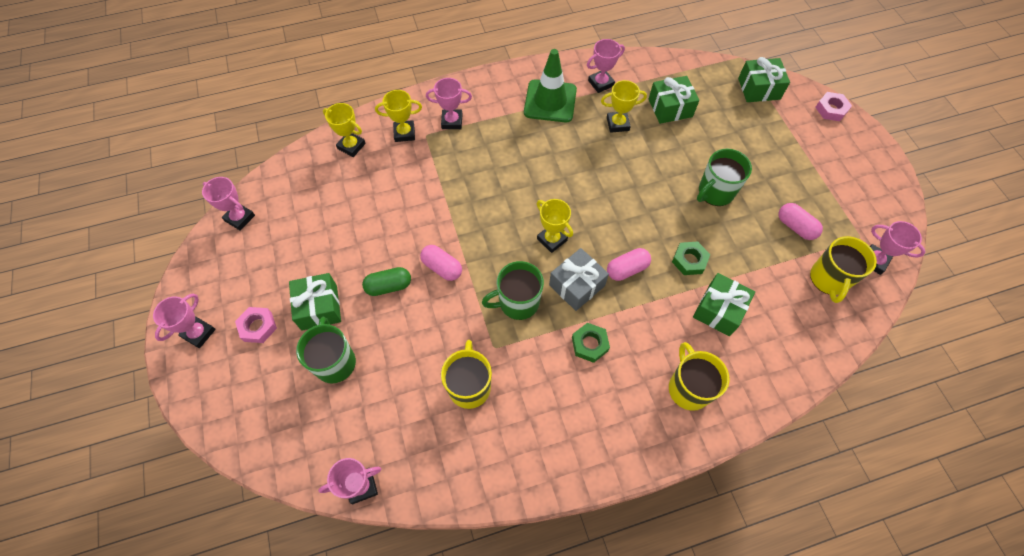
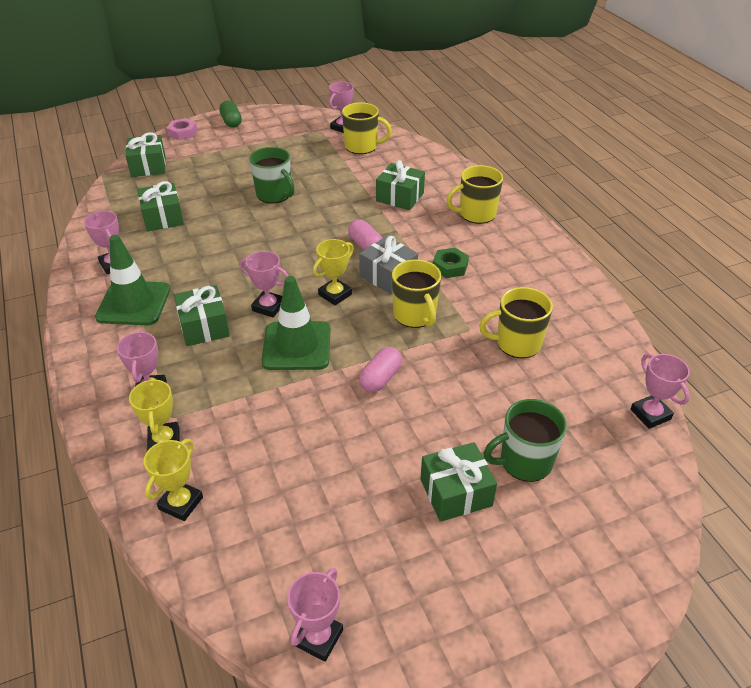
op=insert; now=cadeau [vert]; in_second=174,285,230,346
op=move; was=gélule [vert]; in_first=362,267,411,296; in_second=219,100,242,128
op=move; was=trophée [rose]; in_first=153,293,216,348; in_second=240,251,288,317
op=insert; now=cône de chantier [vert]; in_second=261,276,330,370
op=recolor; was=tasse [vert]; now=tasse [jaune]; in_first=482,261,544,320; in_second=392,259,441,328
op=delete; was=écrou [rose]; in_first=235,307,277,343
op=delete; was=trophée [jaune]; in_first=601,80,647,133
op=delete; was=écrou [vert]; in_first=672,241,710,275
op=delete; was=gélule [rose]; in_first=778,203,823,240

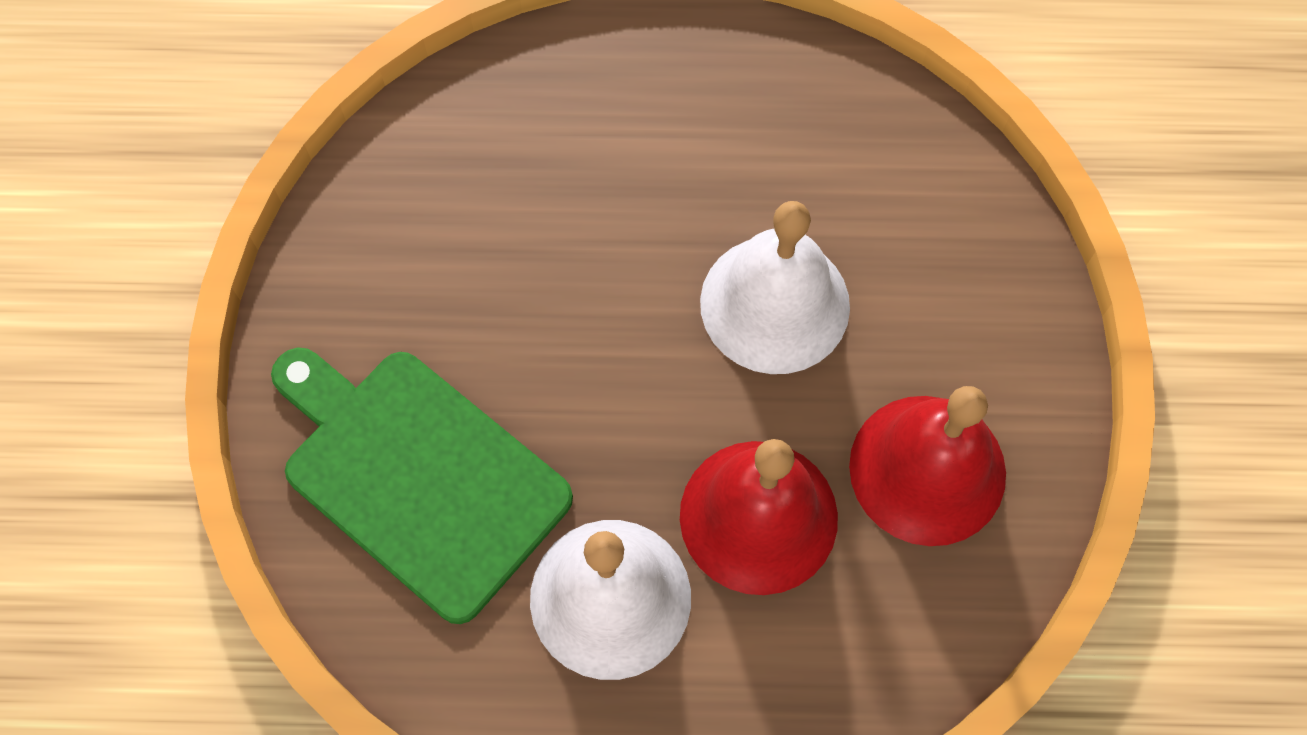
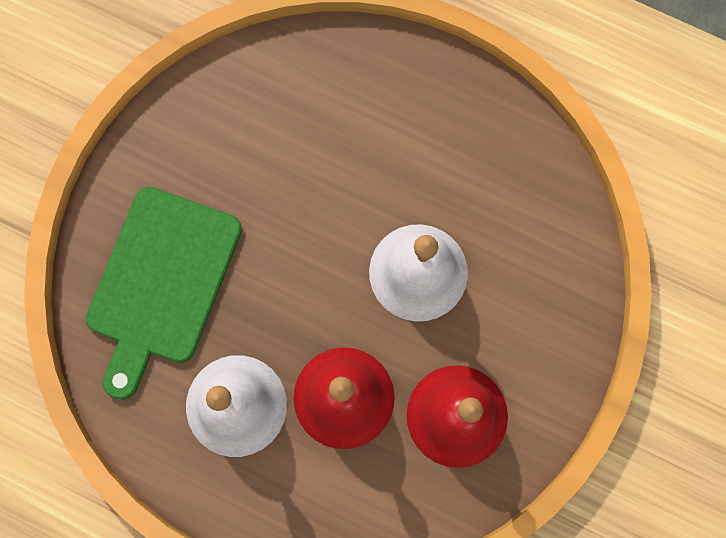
op=rotate; was=planche à découper [vert]; in_first=271,348,573,624; in_second=86,187,242,400; clockwise=-135

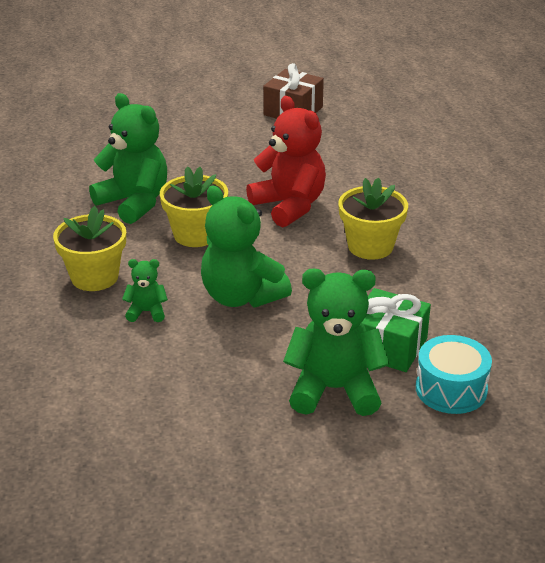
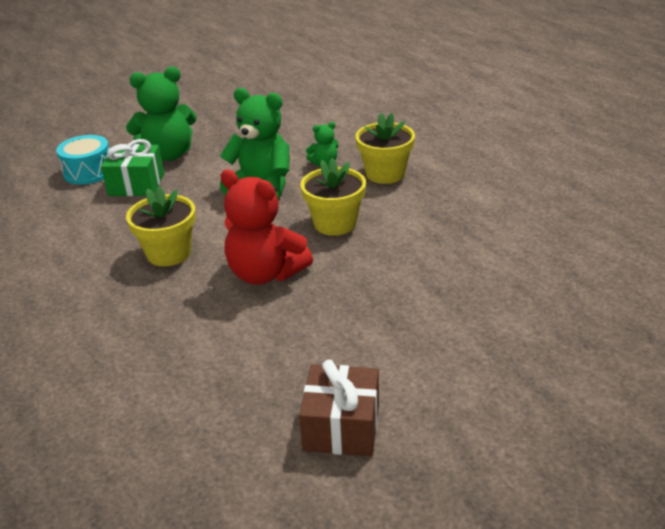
op=delete; was=ours en peluche [vert]; in_first=89,93,167,224

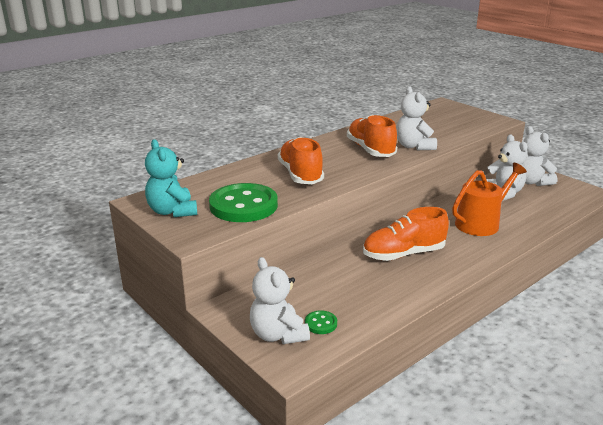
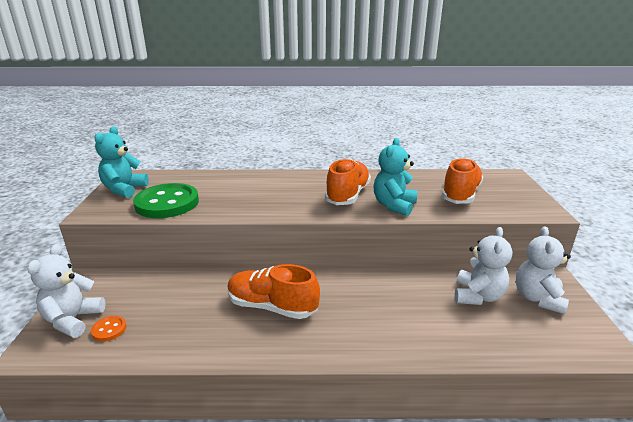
op=recolor; was=bouton [vert]; now=bouton [orange]; in_first=305,310,337,334; in_second=91,316,126,342
op=recolor; was=ours en peluche [blanc]; now=ours en peluche [turquoise]; in_first=396,86,437,150; in_second=373,138,417,216
op=move; was=chaussure [orange]; in_first=278,137,324,184; in_second=441,158,483,204
op=delete; was=arrosoir [orange]; in_first=452,163,527,236

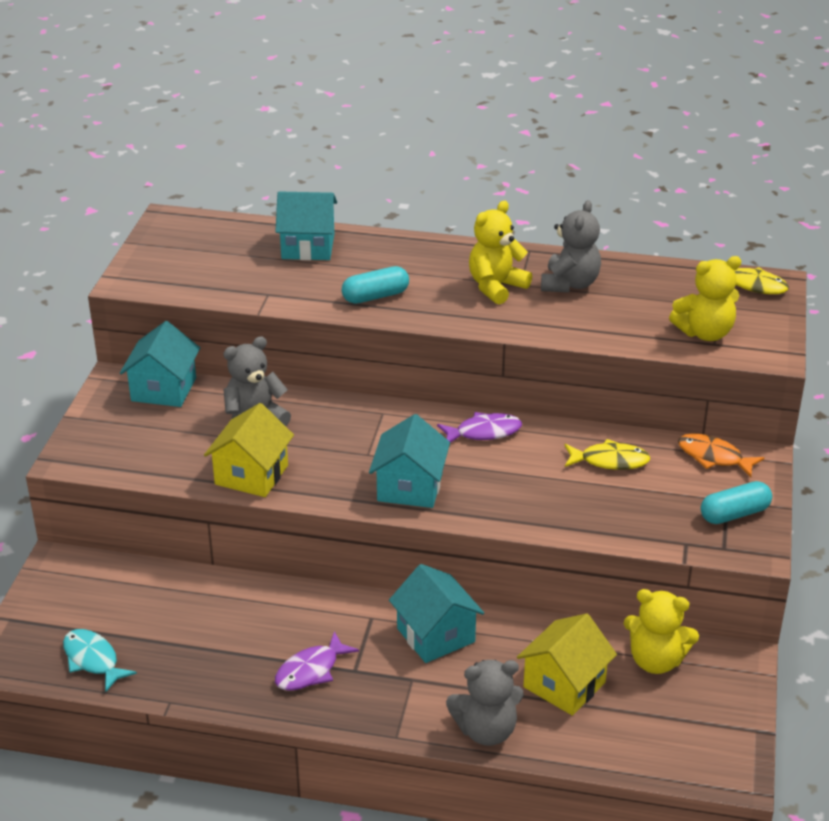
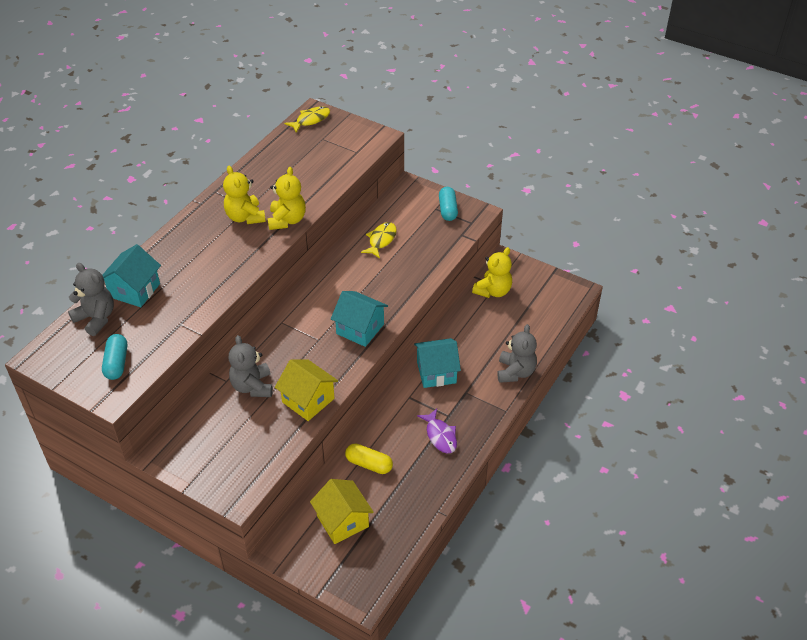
op=move; was=ours en peluche [gris]; in_first=541,200,601,293; in_second=68,263,114,336
op=move; was=gélule [turquoise]; in_first=342,266,409,304; in_second=102,334,127,380
op=move; was=ours en peluche [jaune]; in_first=669,256,741,341; in_second=267,167,306,230
op=move; was=maison [jaune]; in_first=517,613,617,716; in_second=310,479,374,544
op=insert; now=gélule [jaune]; in_second=345,443,393,474
op=delete; was=poisson [turquoise]; in_first=63,629,137,692
op=delete; was=maison [turquoise]; in_first=120,321,200,407
op=delete; was=poisson [violet]; in_first=437,412,522,443
op=delete; was=poisson [orange]; in_first=678,433,765,477

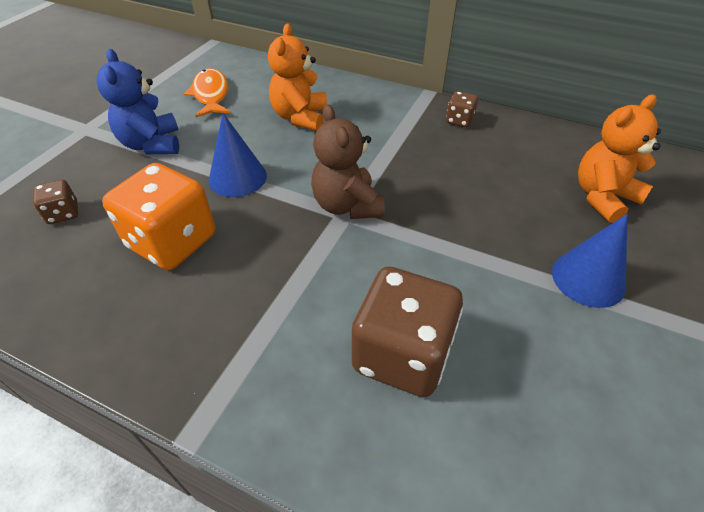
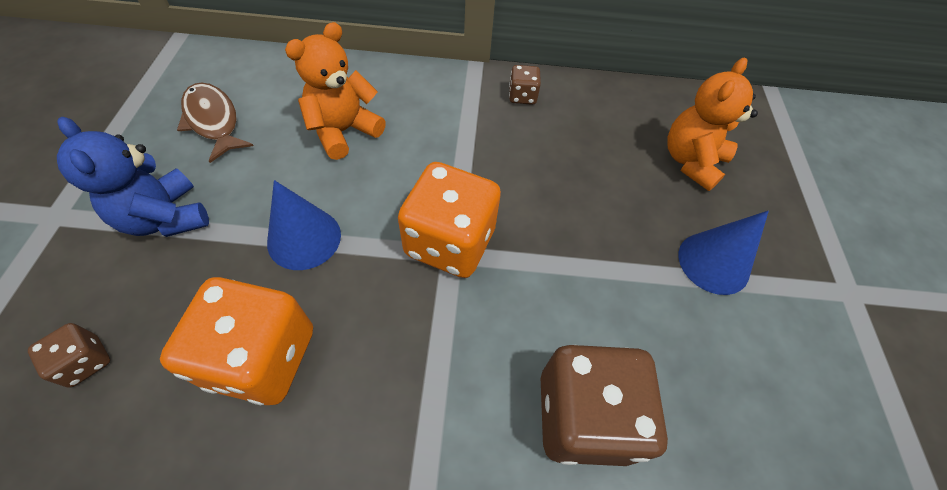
op=recolor; was=poisson [orange]; now=poisson [marron]; in_first=184,69,230,117; in_second=177,82,254,163
op=rotate; was=ours en peluche [orange]; in_first=268,24,327,131; in_second=285,22,386,160; clockwise=60
op=replace; was=ours en peluche [marron]; now=dé [orange]; in_first=311,104,385,219; in_second=398,162,501,278

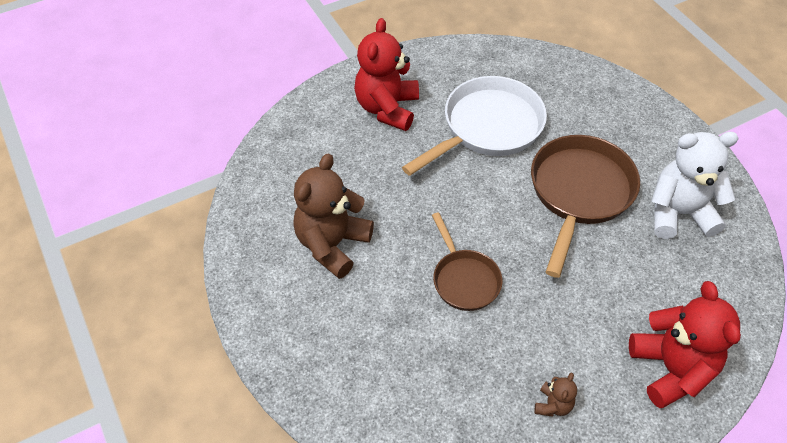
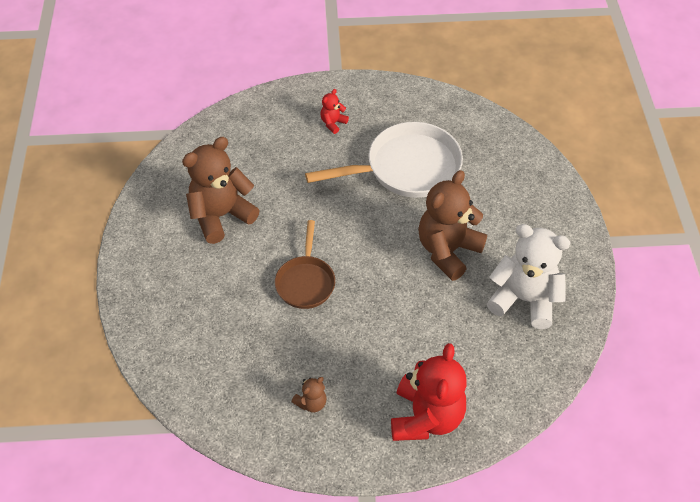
op=resize; was=ours en peluche [rouge]; in_first=354,18,419,131; in_second=321,89,349,134; ratio=0.45
op=replace; was=poêle [marron]; now=ours en peluche [marron]; in_first=531,135,640,278; in_second=418,170,487,281

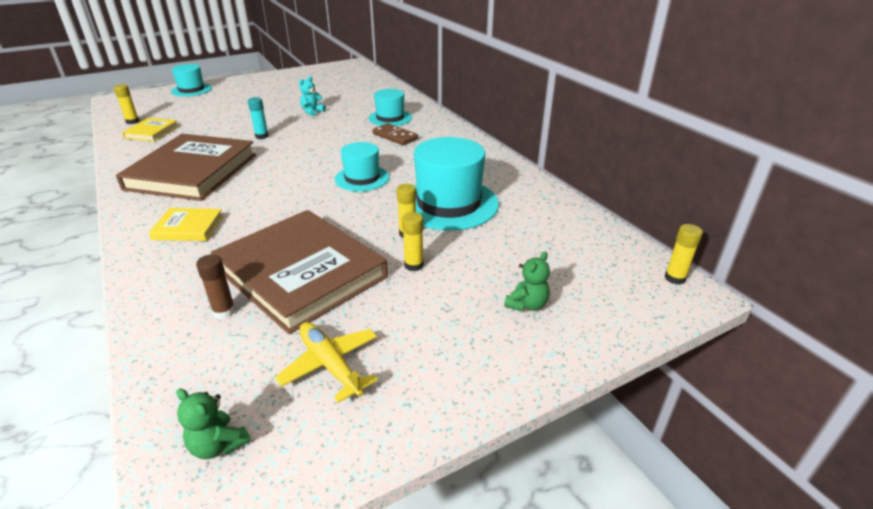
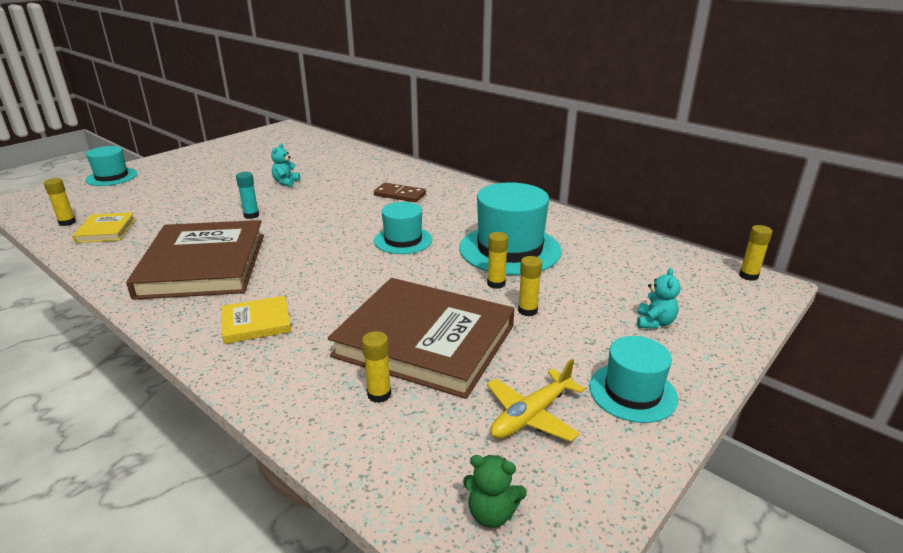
op=recolor; was=bâton de colle [marron]; now=bâton de colle [jaune]; in_first=196,254,235,319; in_second=362,331,391,403
op=rotate; was=avion [jaune]; in_first=275,322,378,403; in_second=487,359,585,442; clockwise=-75
op=move; was=chapeau [turquoise]; in_first=369,89,412,126; in_second=589,336,678,423
op=recolor; was=ours en peluche [vert]; now=ours en peluche [turquoise]; in_first=504,252,550,312; in_second=637,268,681,329

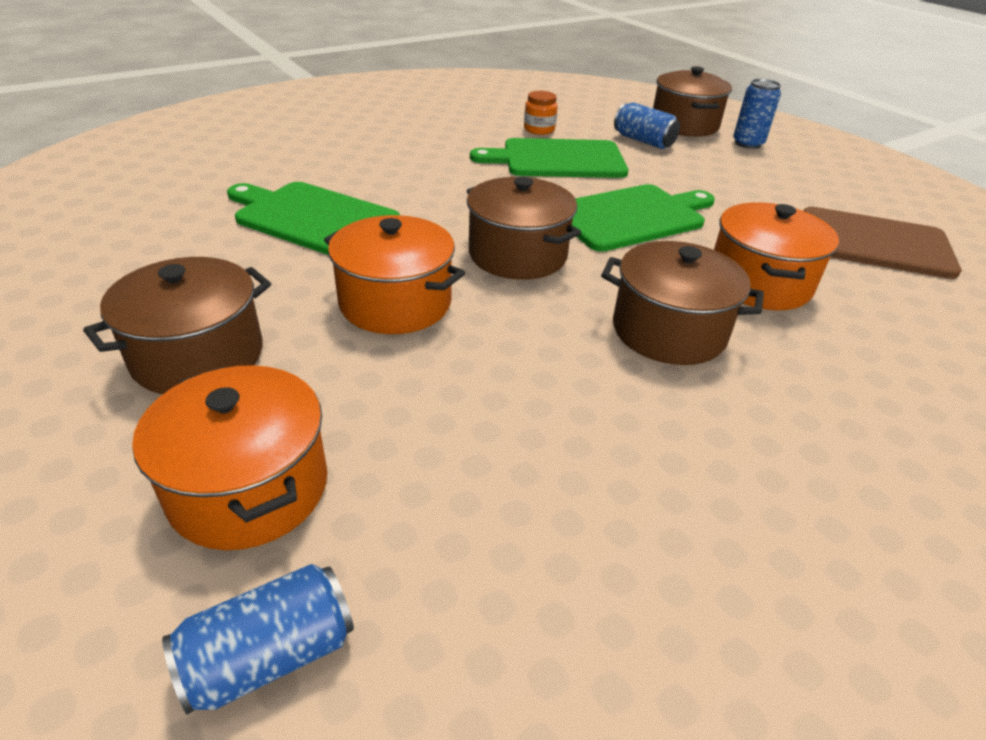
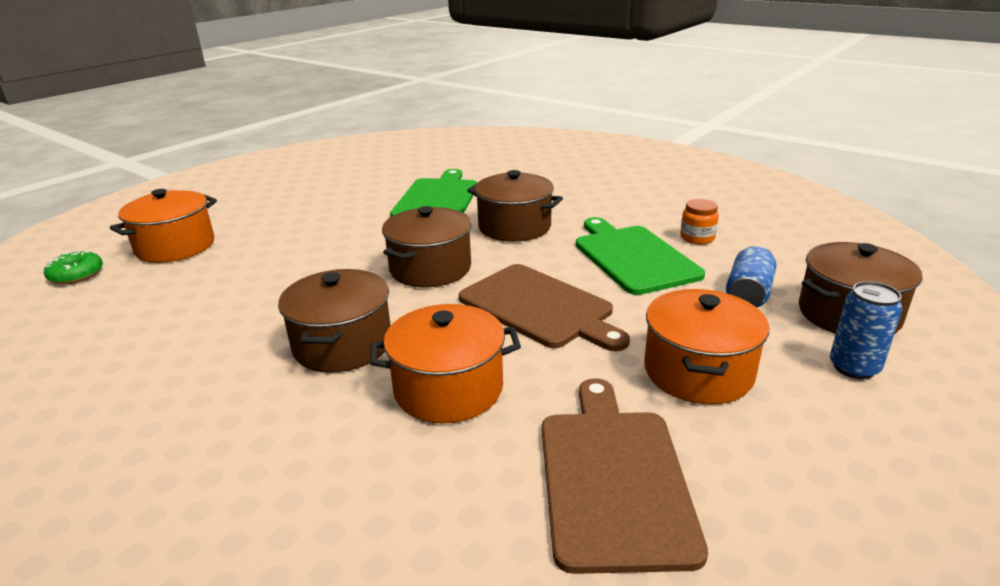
op=replace; was=canette [bleu]; now=beignet [vert]; in_first=162,564,354,715; in_second=44,251,103,284
op=recolor; was=planche à découper [vert]; now=planche à découper [marron]; in_first=572,184,715,252; in_second=459,264,630,351
op=move; was=marmite [marron]; in_first=83,257,271,394; in_second=467,170,563,242
op=move; was=marmite [orange]; in_first=324,215,465,334; in_second=644,289,769,404

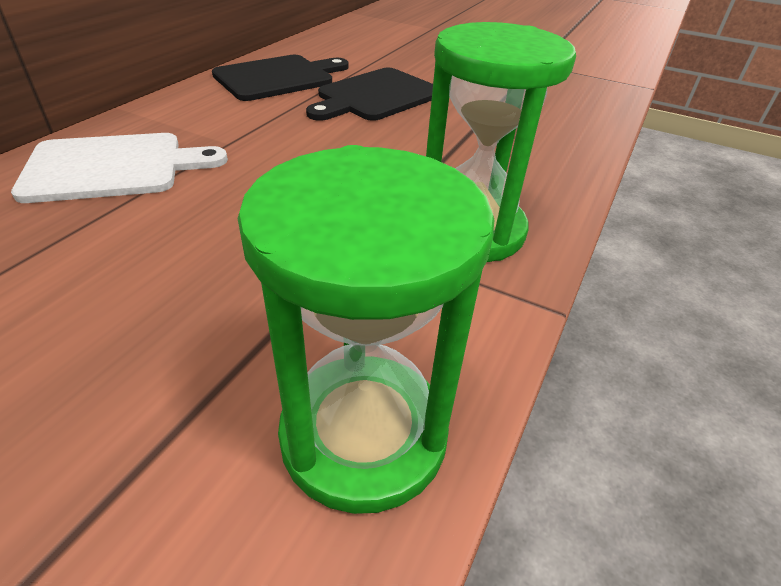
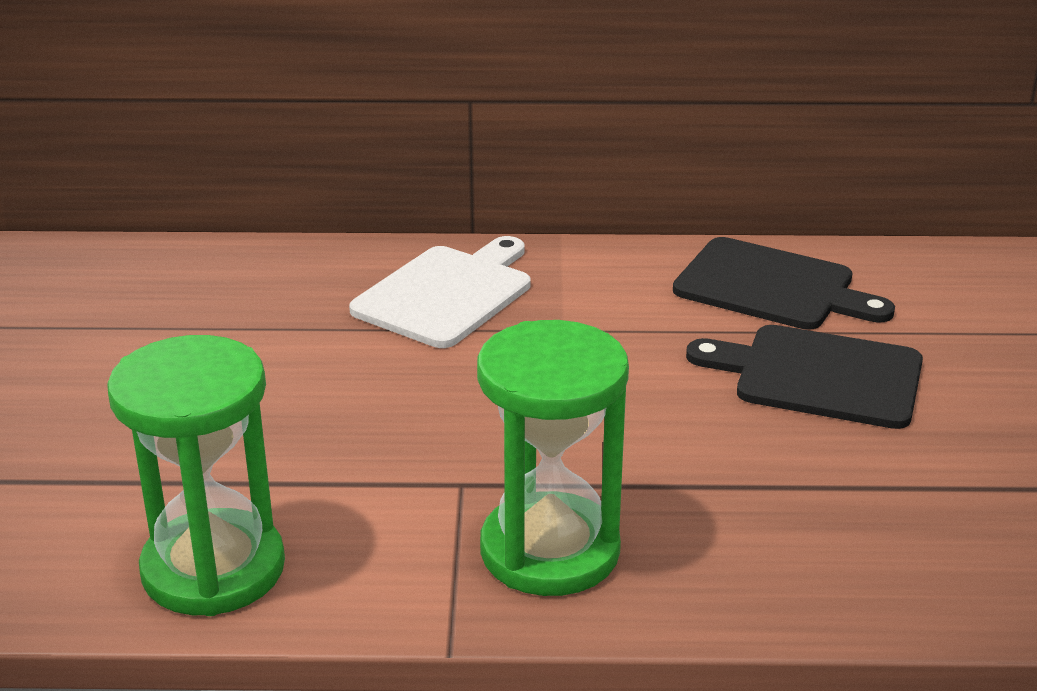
op=rotate; was=planche à découper [blanc]; in_first=11,133,228,203; in_second=349,236,530,348; clockwise=-105

